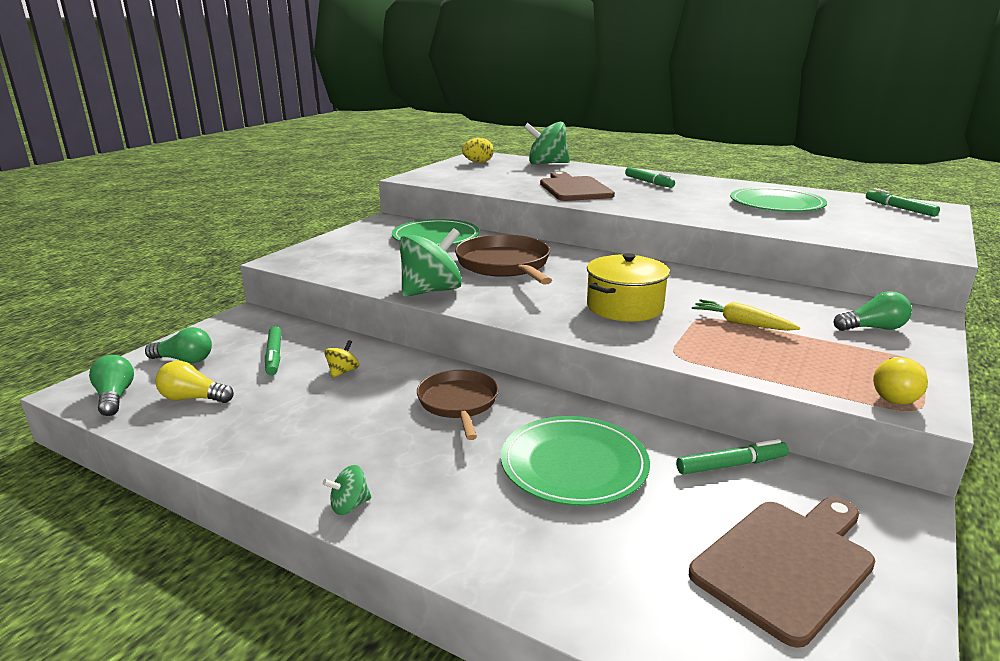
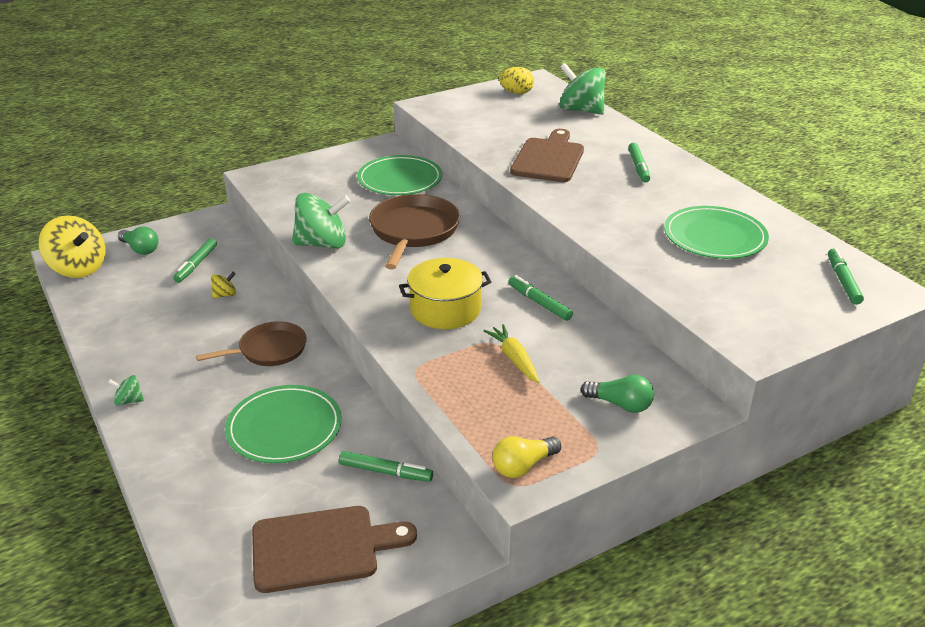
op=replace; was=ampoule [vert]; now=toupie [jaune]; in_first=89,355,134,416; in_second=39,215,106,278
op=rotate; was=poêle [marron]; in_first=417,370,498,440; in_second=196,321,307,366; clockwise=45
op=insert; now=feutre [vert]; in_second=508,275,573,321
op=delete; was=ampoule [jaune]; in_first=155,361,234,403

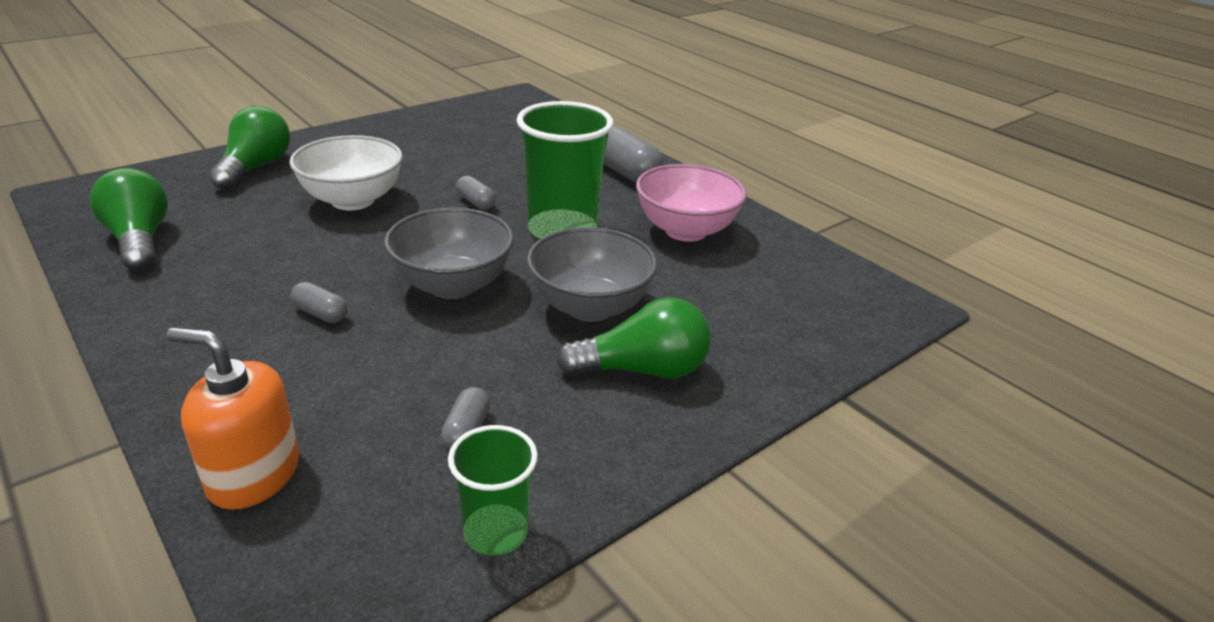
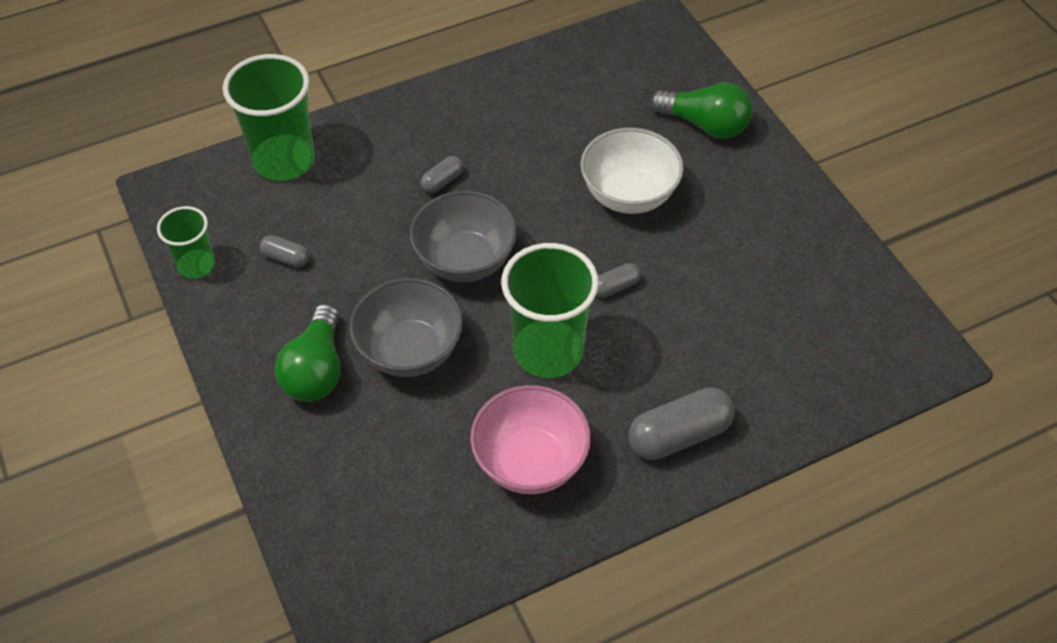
op=replace; was=distributeur de savon [orange]; now=gobelet [vert]; in_first=166,327,299,510; in_second=223,54,315,181
op=delete; was=ampoule [vert]; in_first=90,168,168,271

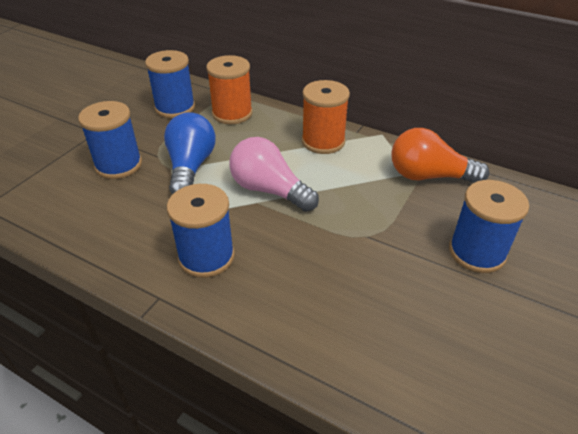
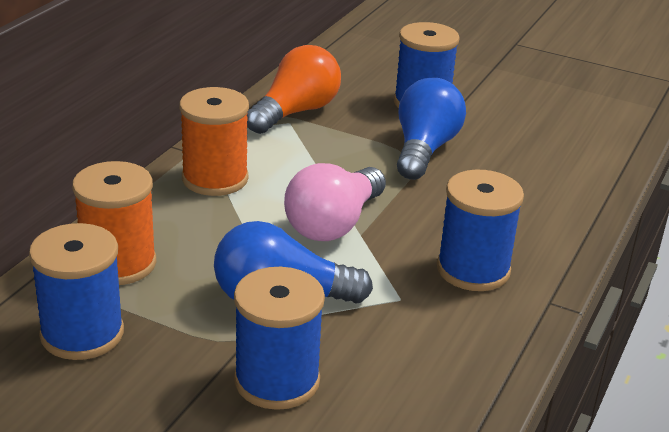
op=rotate; was=ampoule [orange]; in_first=391,128,489,183; in_second=247,45,341,134; clockwise=-150
op=insert; now=ampoule [bleu]; in_second=397,77,466,180

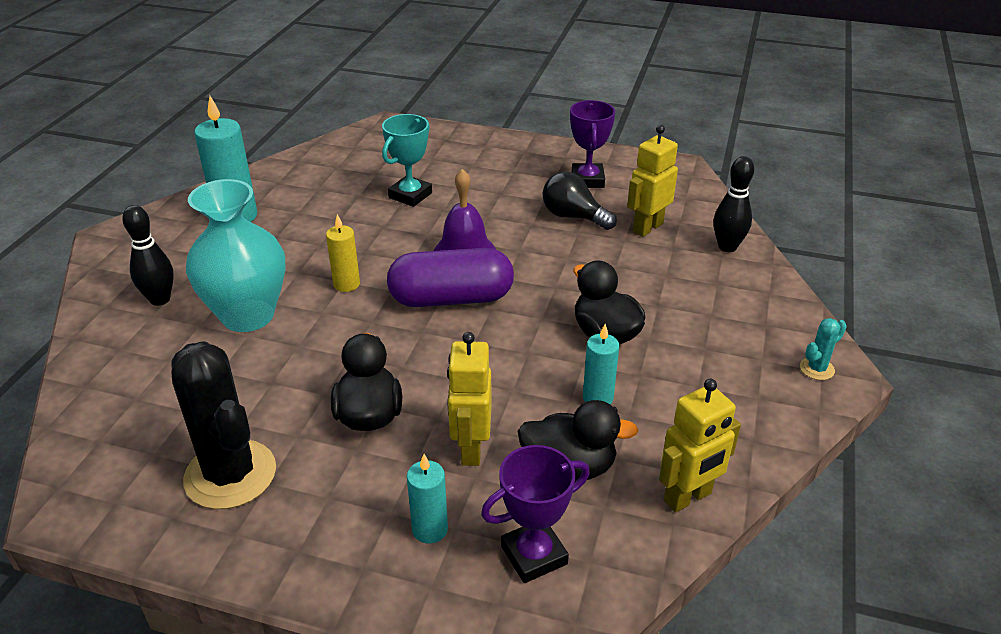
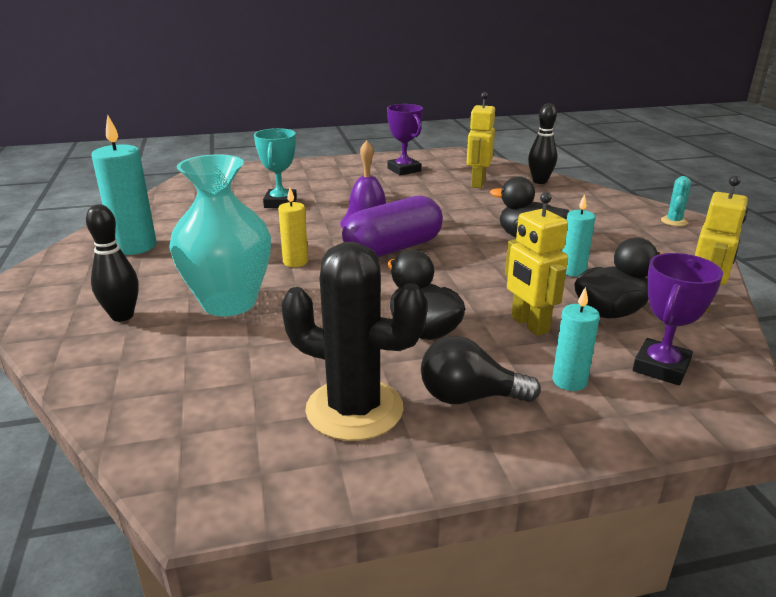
op=move; was=ampoule [noir]; in_first=543,171,617,230; in_second=421,336,541,404

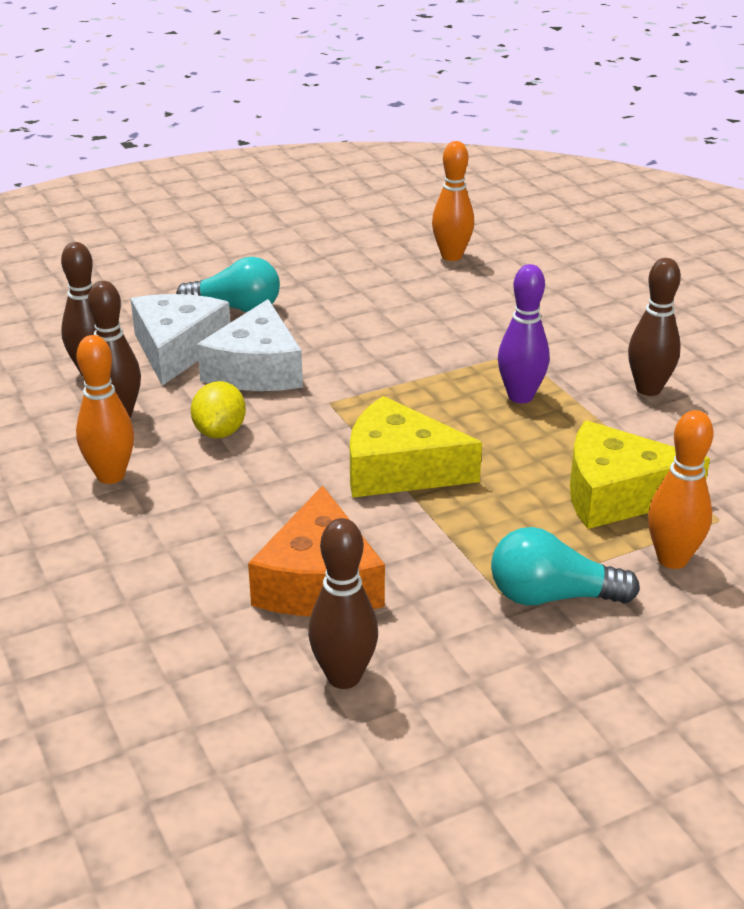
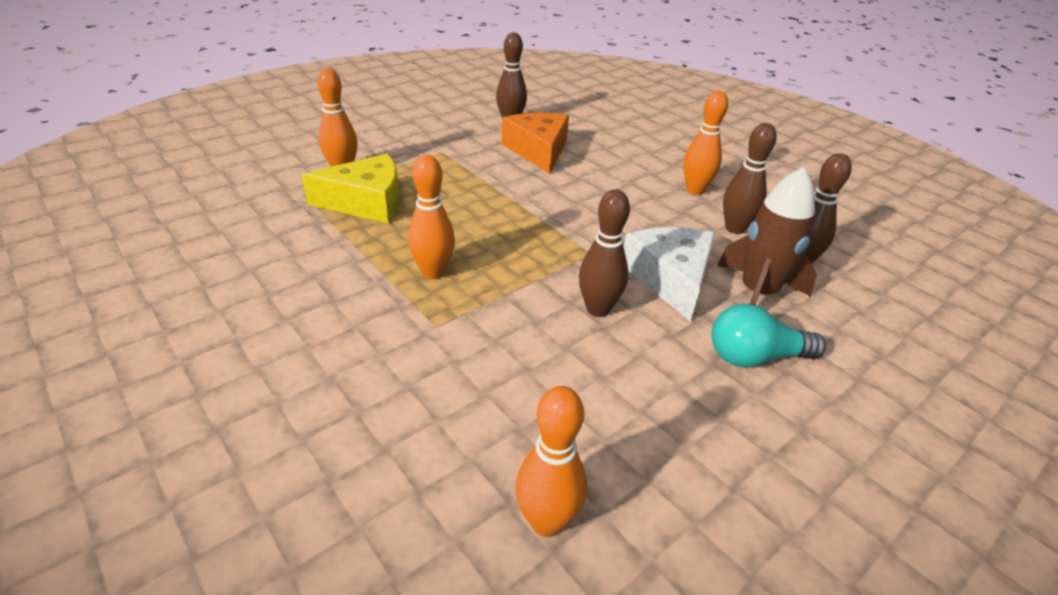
op=recolor; was=quille [violet]; now=quille [orange]; in_first=498,264,550,403; in_second=408,155,455,279
op=move; was=quille [marron]; in_first=628,258,681,396; in_second=579,189,630,317
op=replace; was=fromage [blanc]; now=fusée [marron]; in_first=131,294,230,386; in_second=717,167,817,305
op=delete; was=citron [jaune]; in_first=191,381,246,438
op=delete; was=fromage [jaune]; in_first=350,396,482,498
op=delete; was=ampoule [turquoise]; in_first=491,527,640,605

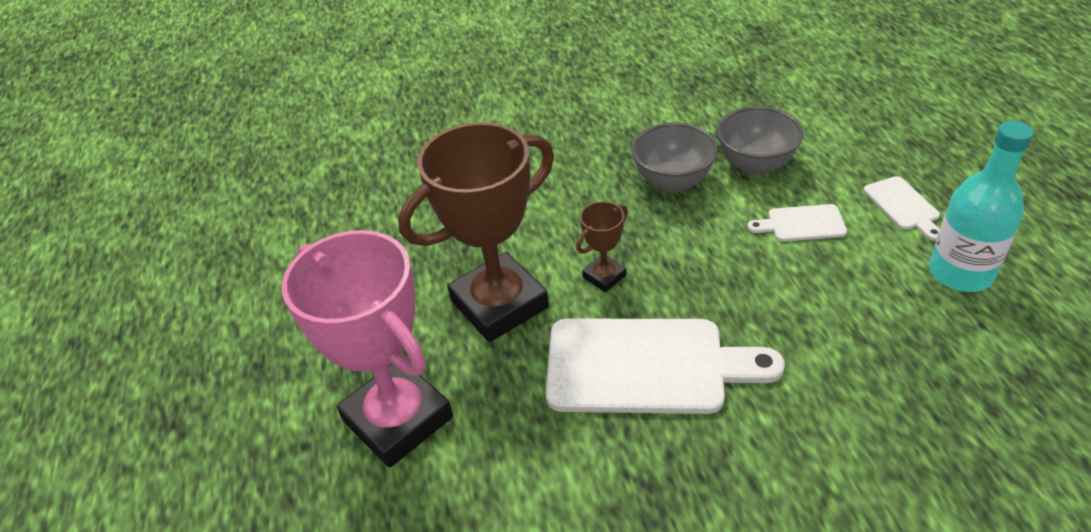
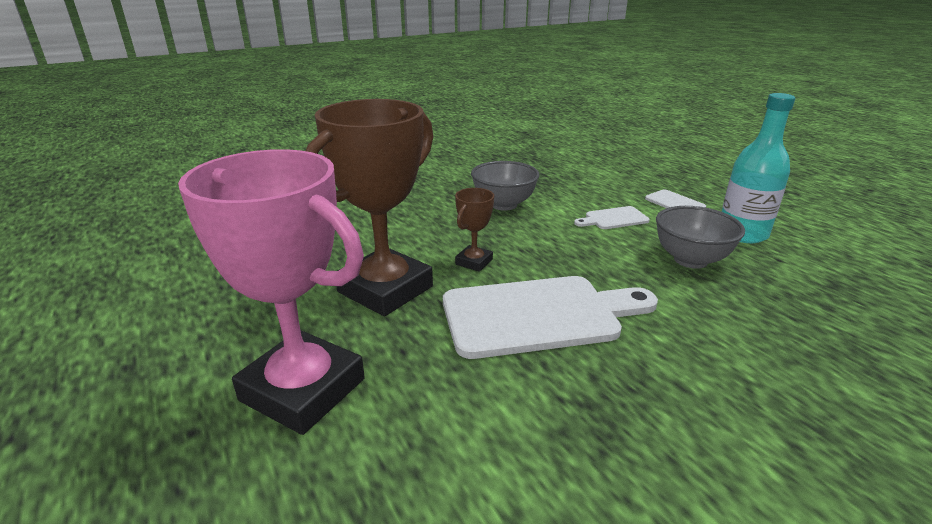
op=move; was=bol [gris]; in_first=717,106,803,175; in_second=656,206,745,269

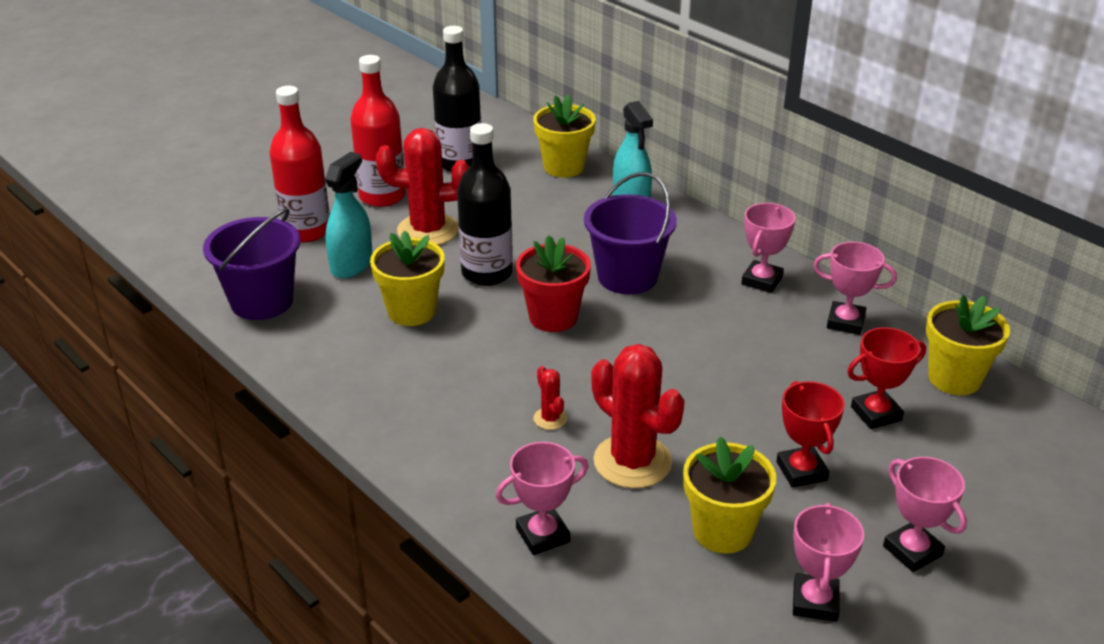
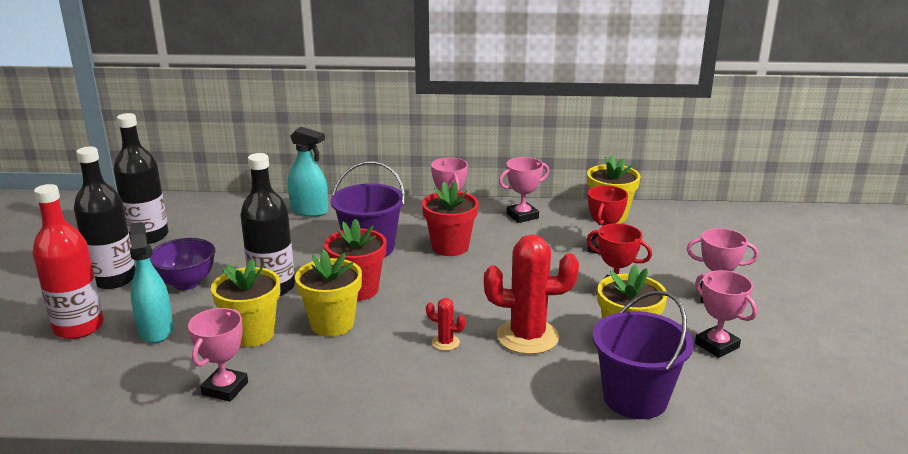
op=recolor; was=bouteille [rouge]; now=bouteille [noir]; in_first=350,55,406,207; in_second=74,146,136,289
op=replace; was=cactus [rouge]; now=bol [violet]; in_first=376,128,470,245; in_second=150,238,215,290
op=move; was=trophée [rose]; in_first=496,442,589,555; in_second=188,308,248,402
op=move; was=pot de fleurs [jaune]; in_first=533,94,596,178; in_second=295,249,362,337
op=insert; now=pot de fleurs [rouge]; in_second=422,182,479,256
op=move; was=seau [violet]; in_first=203,208,300,320; in_second=593,290,694,419

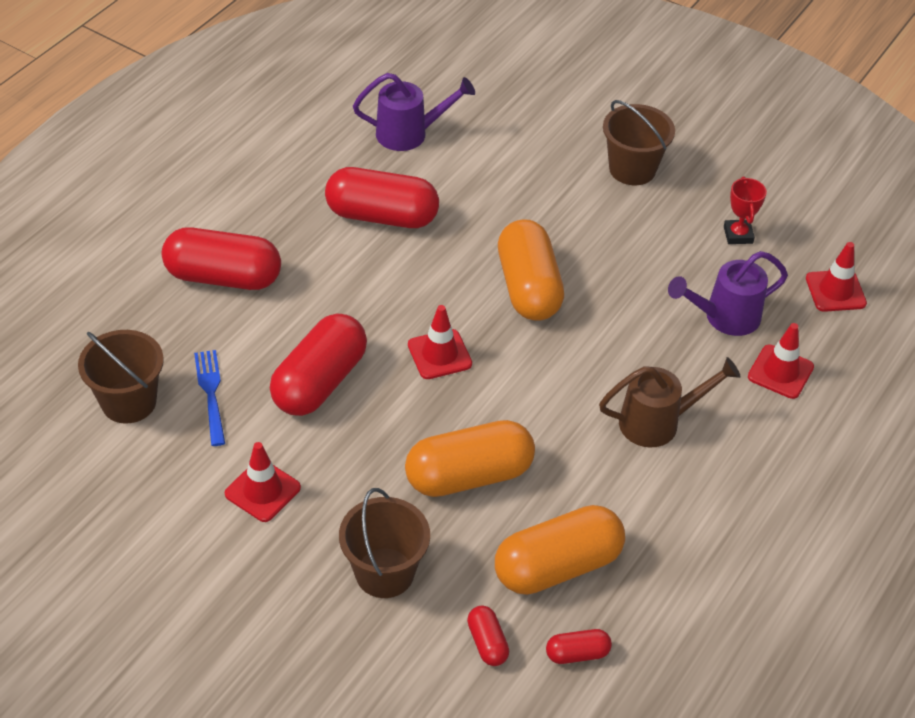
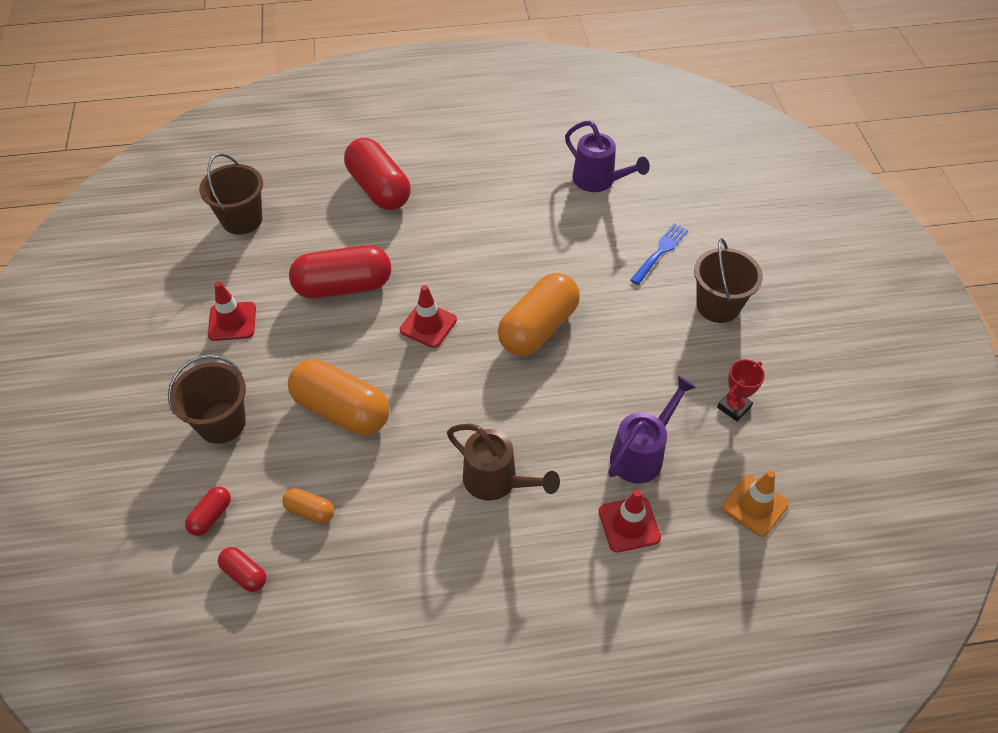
op=resize; was=gélule [orange]; in_first=495,505,625,595; in_second=282,488,334,524; ratio=0.46
op=rotate; was=arrosoir [violet]; in_first=668,251,788,336; in_second=608,376,696,483; clockwise=105
op=move; was=fourchette [bleu]; in_first=194,350,225,446; in_second=630,223,688,285
op=recolor; was=cône de chantier [rouge]; now=cône de chantier [orange]; in_first=806,242,867,312; in_second=722,470,789,537
op=delete; was=gélule [rouge]; in_first=325,167,439,228

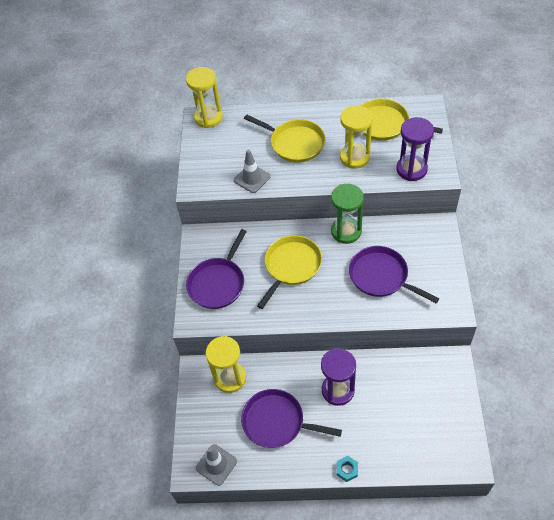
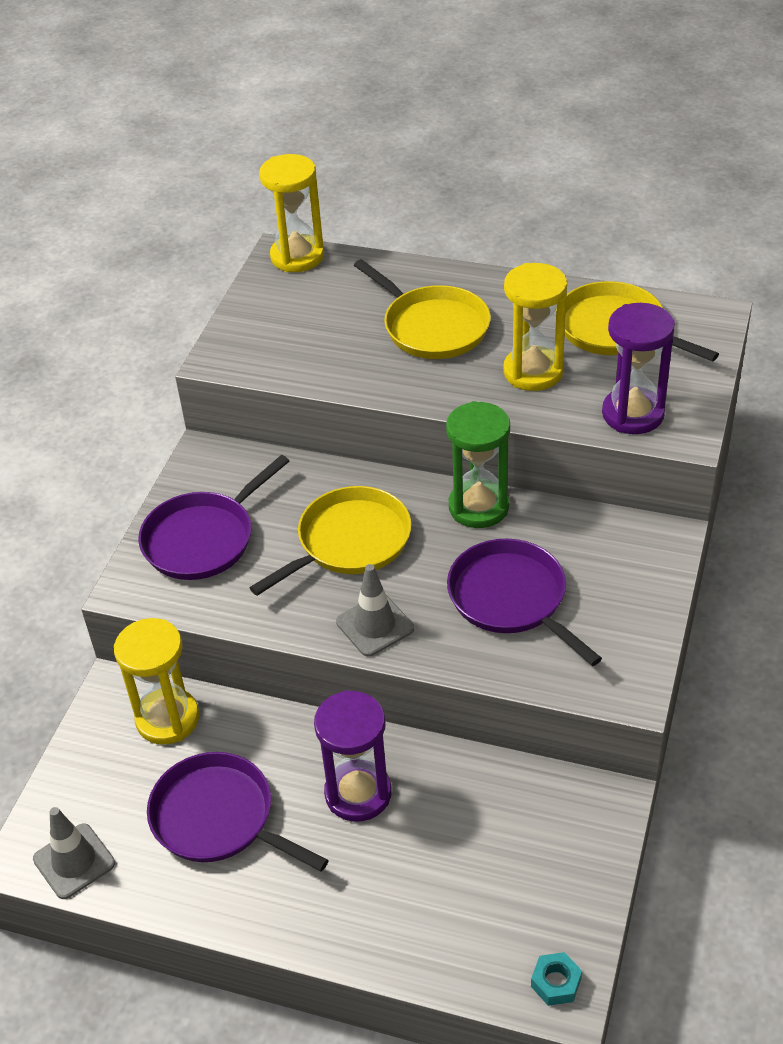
op=move; was=cône de chantier [gris]; in_first=234,150,271,193; in_second=336,564,414,657
op=move; was=écrou [turquoise]; in_first=337,456,358,482; in_second=531,952,582,1006

